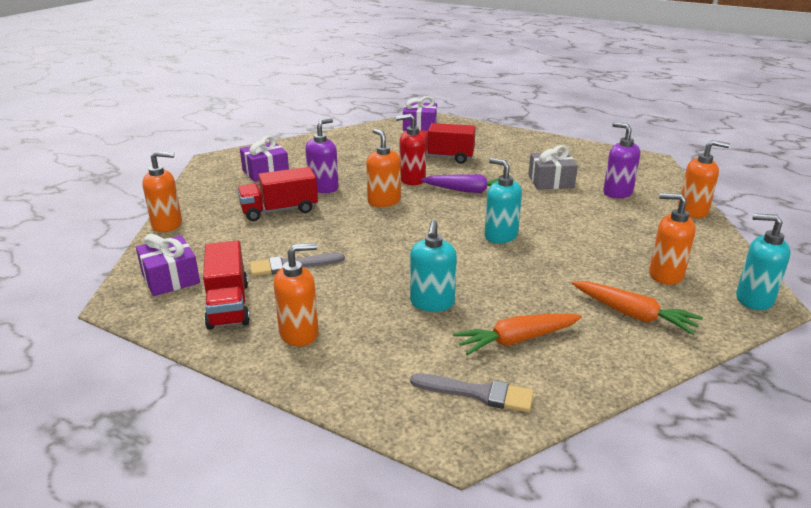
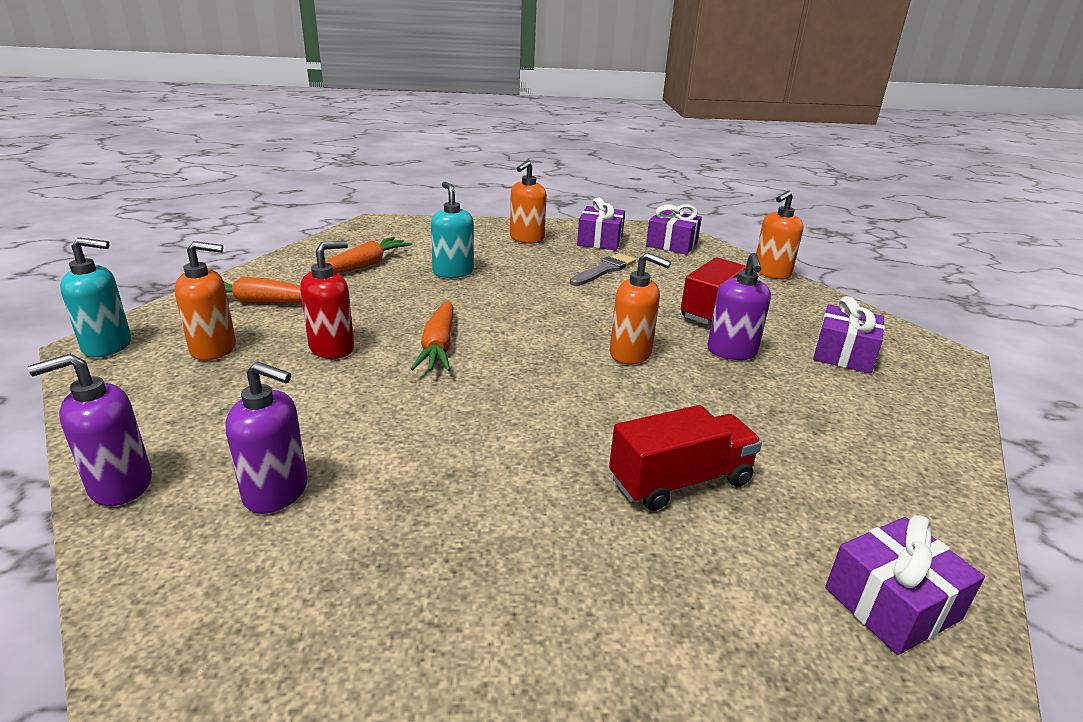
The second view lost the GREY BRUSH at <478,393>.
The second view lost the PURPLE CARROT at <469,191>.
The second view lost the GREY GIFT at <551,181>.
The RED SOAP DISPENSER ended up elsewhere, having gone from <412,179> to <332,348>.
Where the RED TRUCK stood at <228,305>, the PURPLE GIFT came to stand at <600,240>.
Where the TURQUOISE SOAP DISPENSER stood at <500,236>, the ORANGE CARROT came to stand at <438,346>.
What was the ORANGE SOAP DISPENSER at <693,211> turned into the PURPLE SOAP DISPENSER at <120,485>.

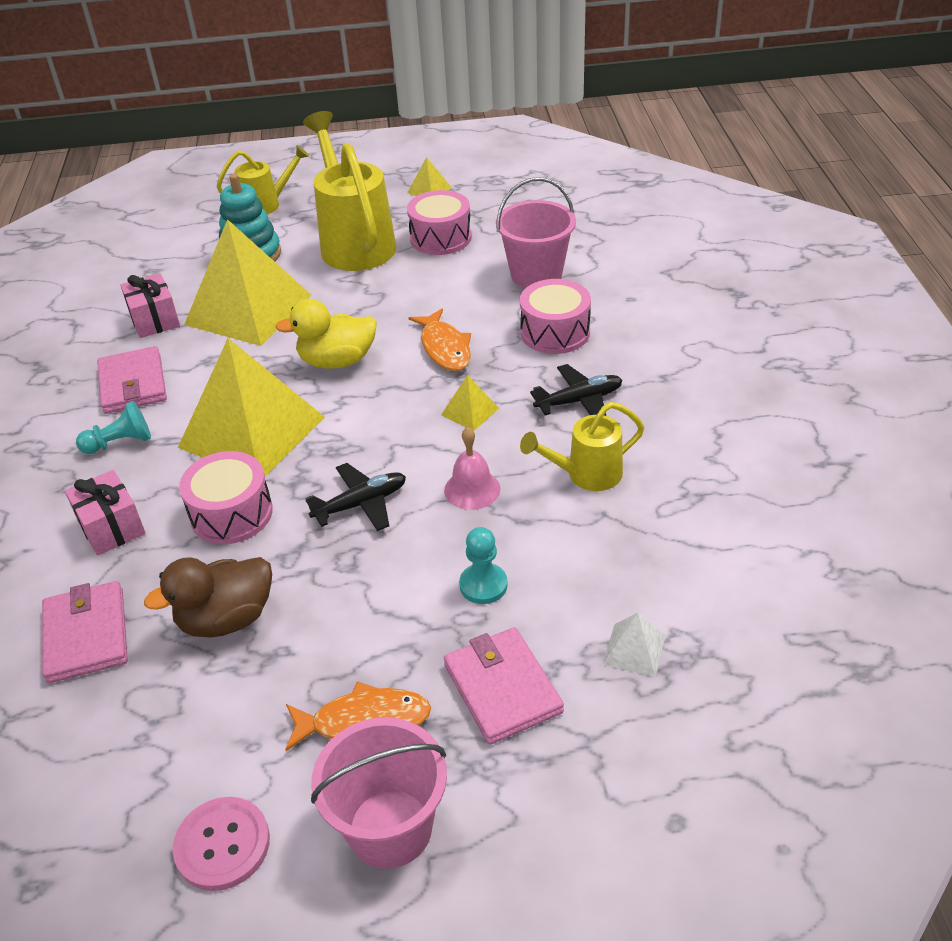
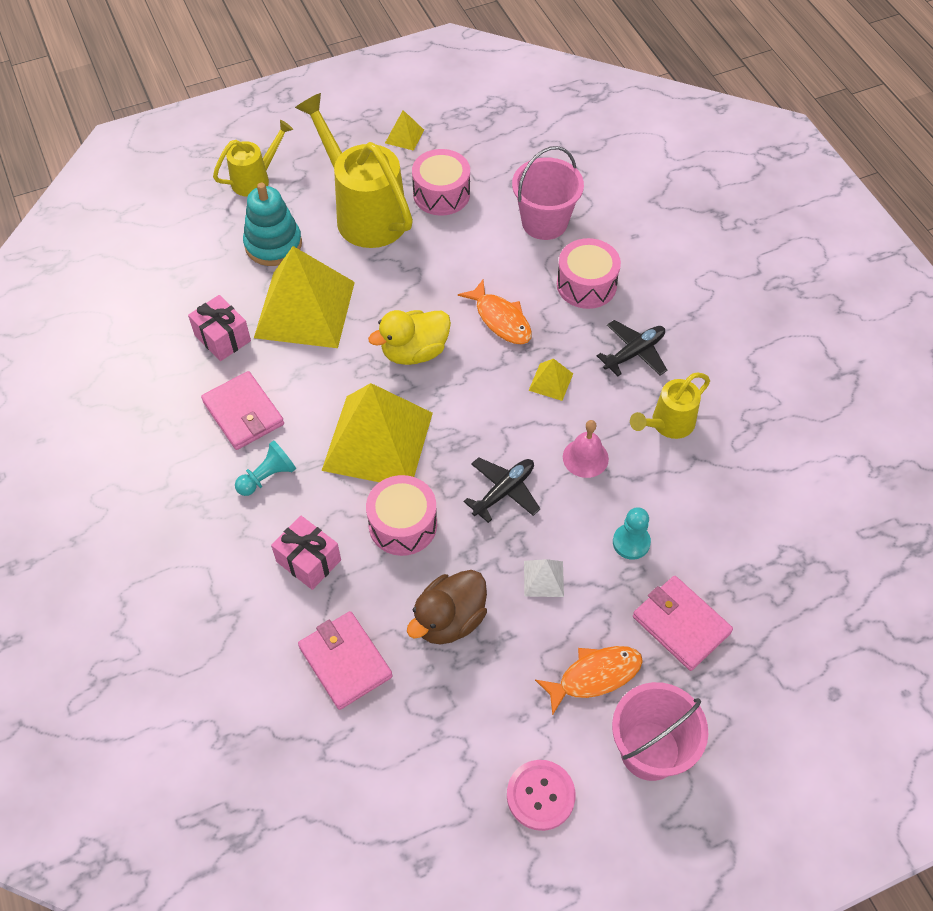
The WHITE PYRAMID ended up elsewhere, having gone from <634,649> to <543,578>.

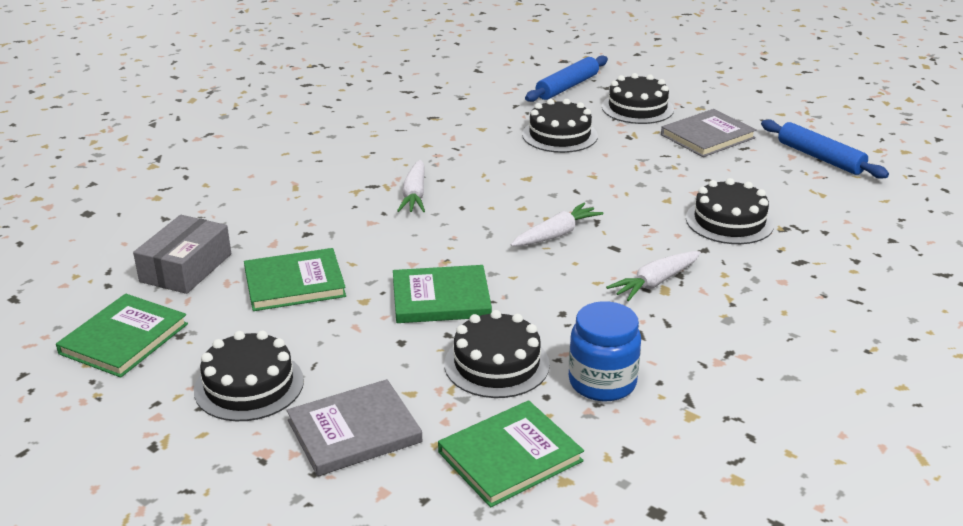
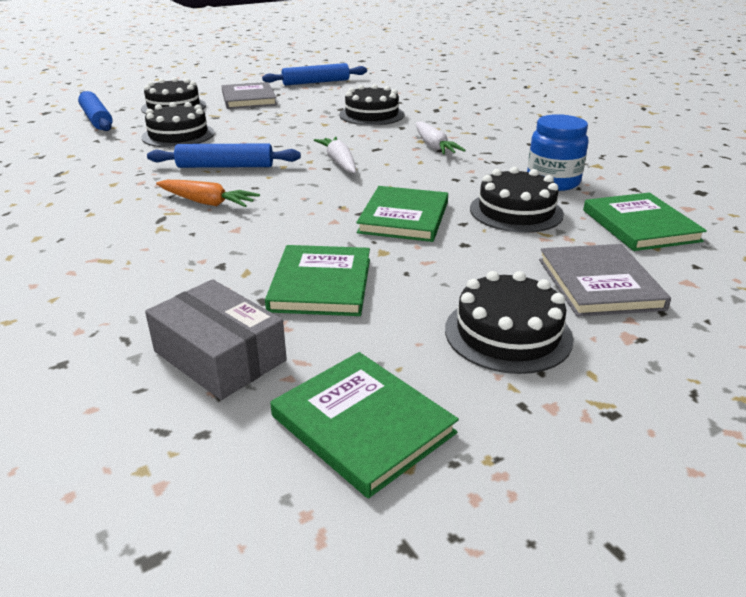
The second view gained the BLUE ROLLING PIN at <225,166>.
What was the WHITE CARROT at <414,195> turned into the ORANGE CARROT at <207,202>.

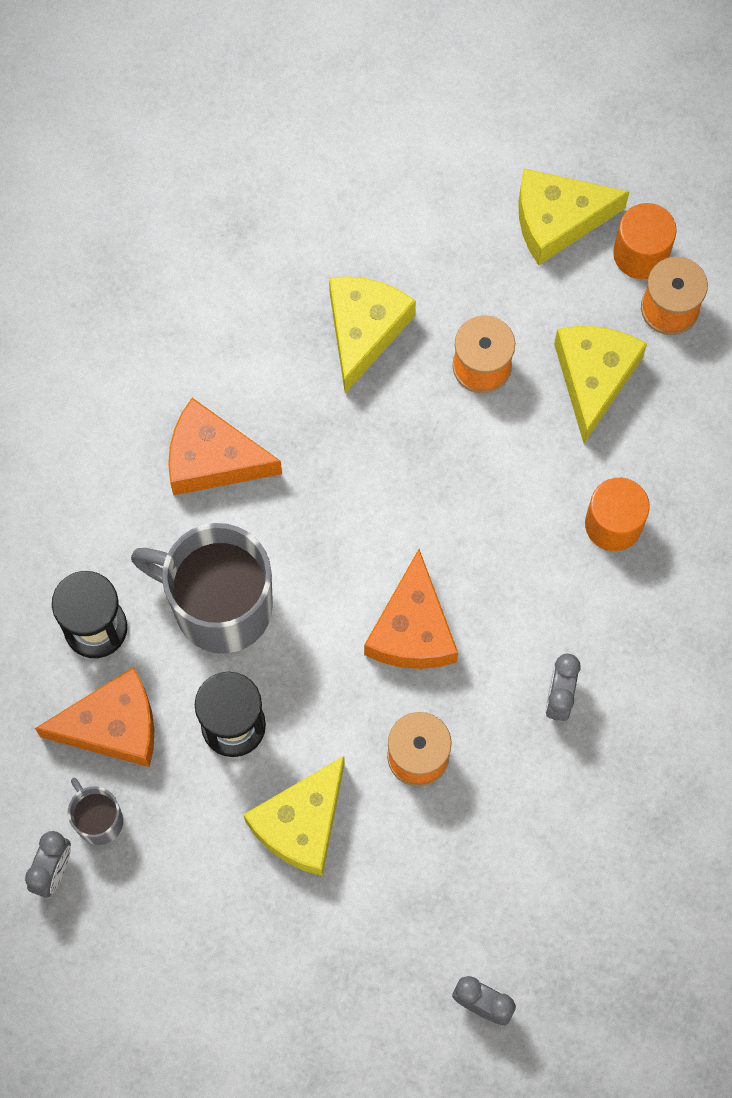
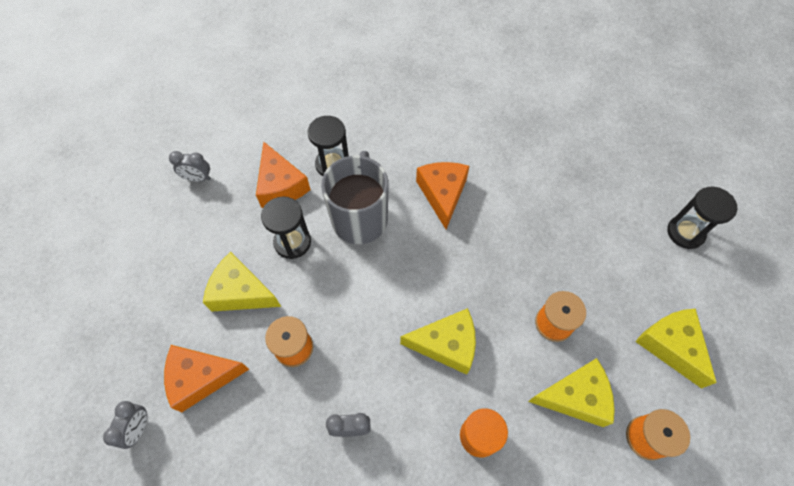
The second view lost the GREY MUG at <98,819>.
The second view lost the ORANGE CYLINDER at <641,254>.
The second view gained the BLACK HOURGLASS at <685,232>.
The YELLOW CHEESE ended up elsewhere, having gone from <364,330> to <446,344>.
The ORANGE CHEESE ended up elsewhere, having gone from <412,629> to <201,377>.

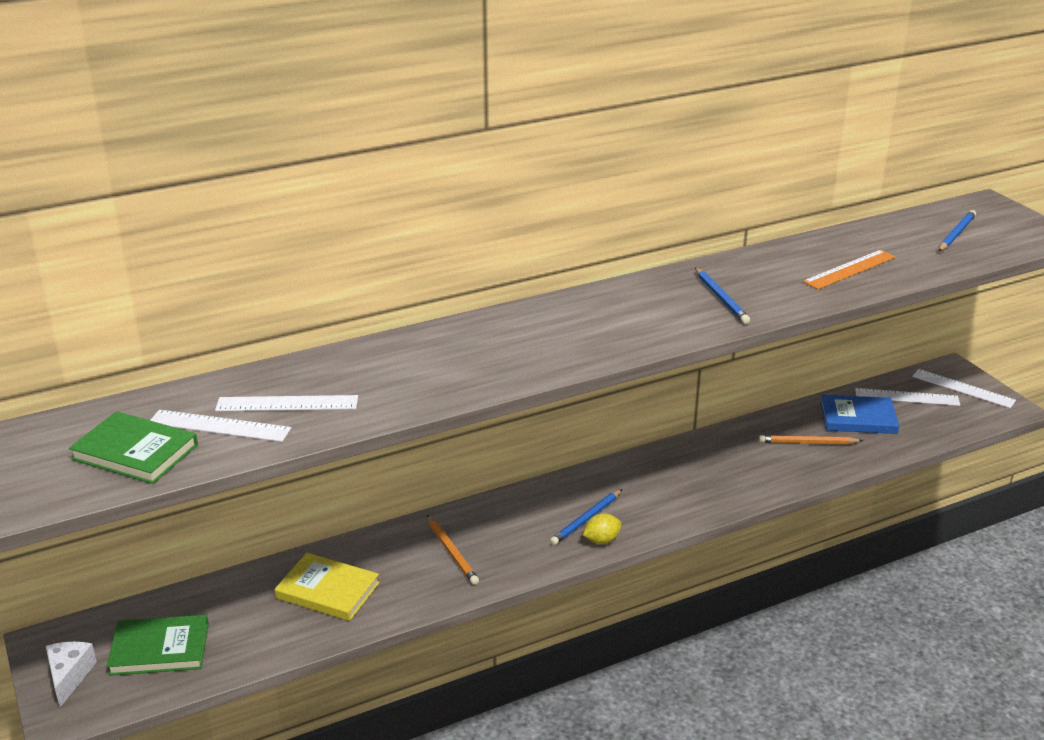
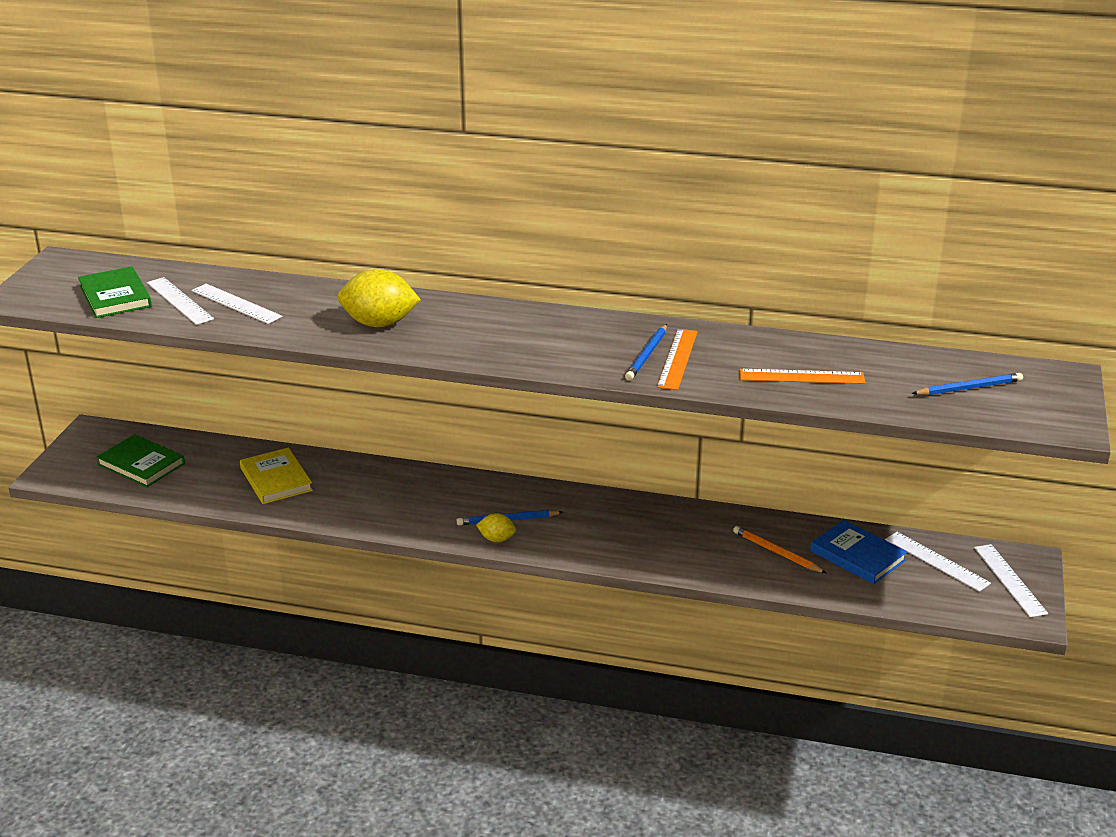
The second view lost the WHITE CHEESE at <69,676>.
The second view lost the ORANGE PENCIL at <451,552>.
The second view gained the YELLOW LEMON at <379,323>.
The second view gained the ORANGE RULER at <678,359>.

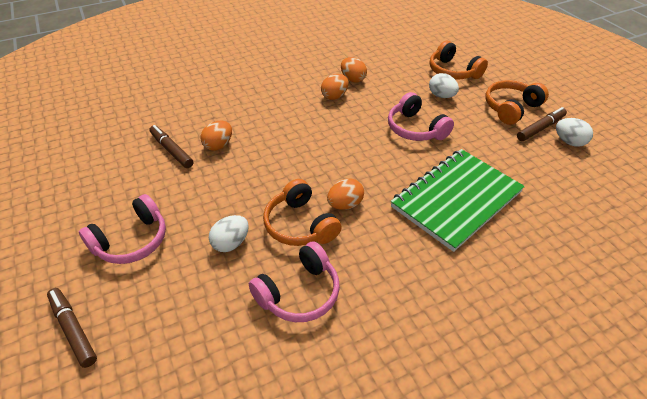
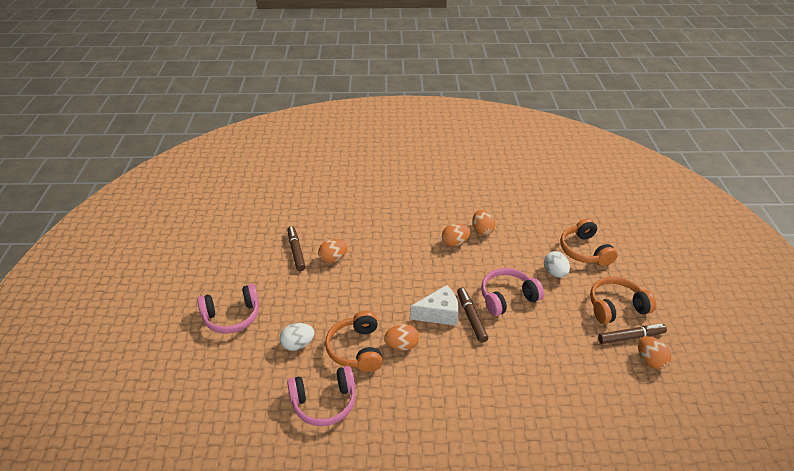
The second view lost the GREEN NOTEBOOK at <456,199>.
The second view gained the WHITE CHEESE at <439,314>.
The BROWN MARKER ended up elsewhere, having gone from <73,329> to <471,317>.
What was the WHITE EGG at <569,142> turned into the ORANGE EGG at <650,360>.
The PINK HEADPHONES at <415,129> ended up facing another way, 75 degrees clockwise from before.

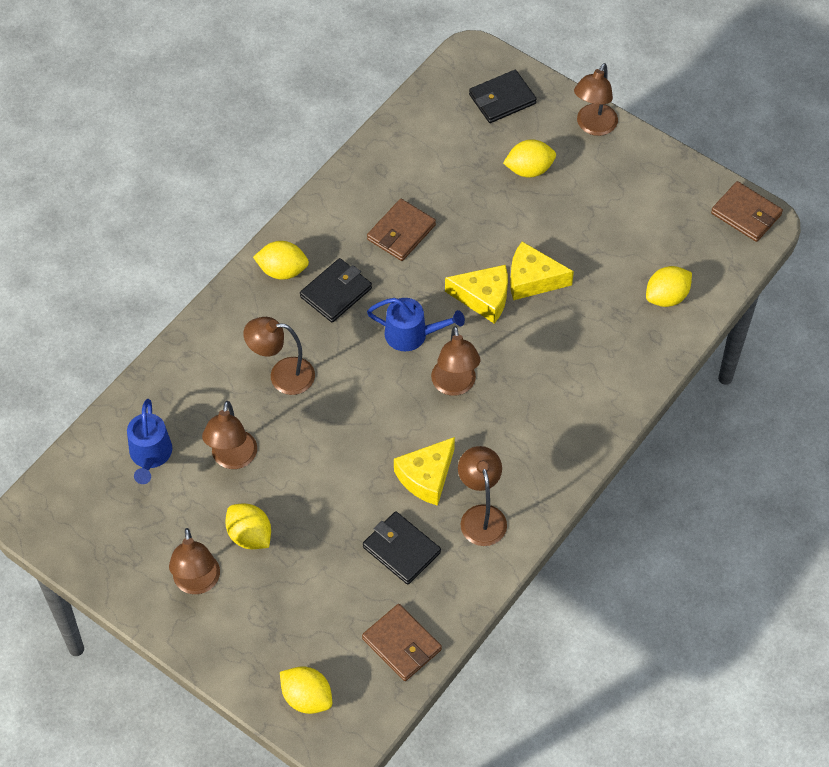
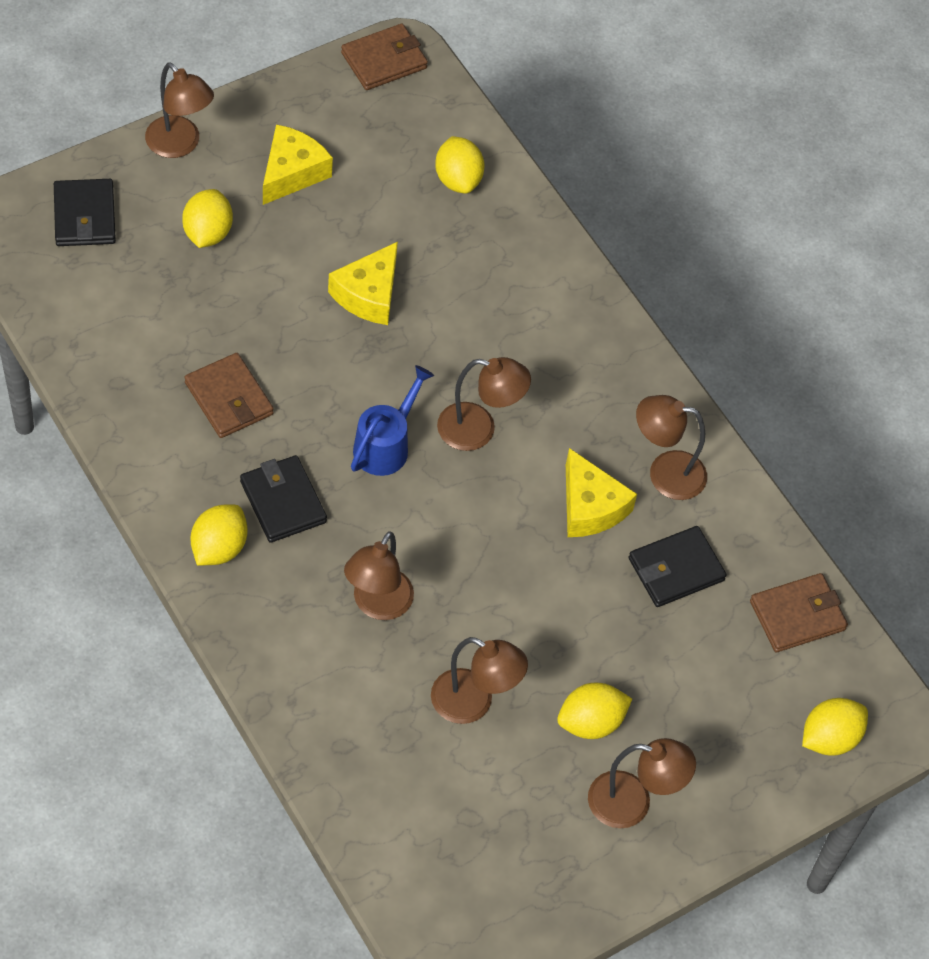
The second view lost the BLUE WATERING CAN at <150,456>.
The YELLOW CHEESE ended up elsewhere, having gone from <483,298> to <292,173>.

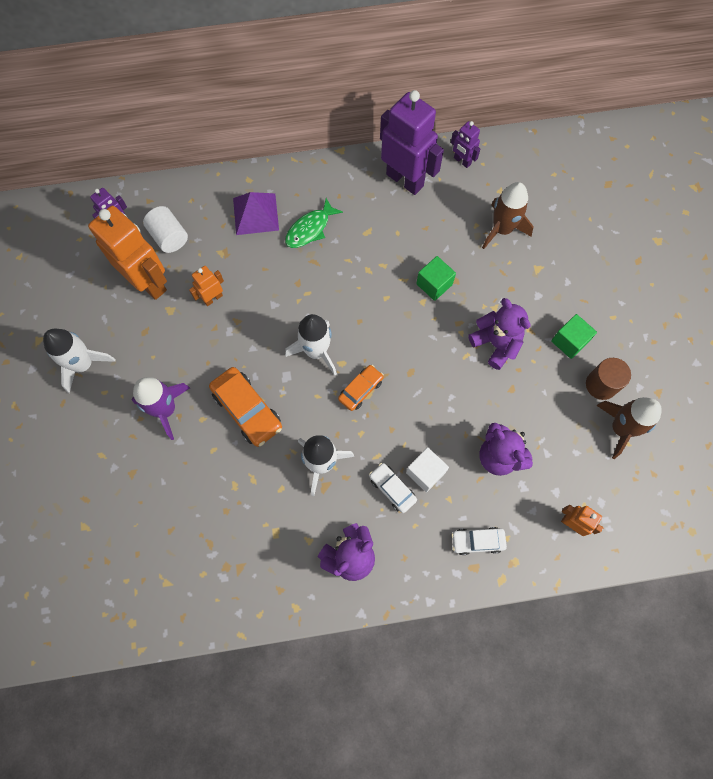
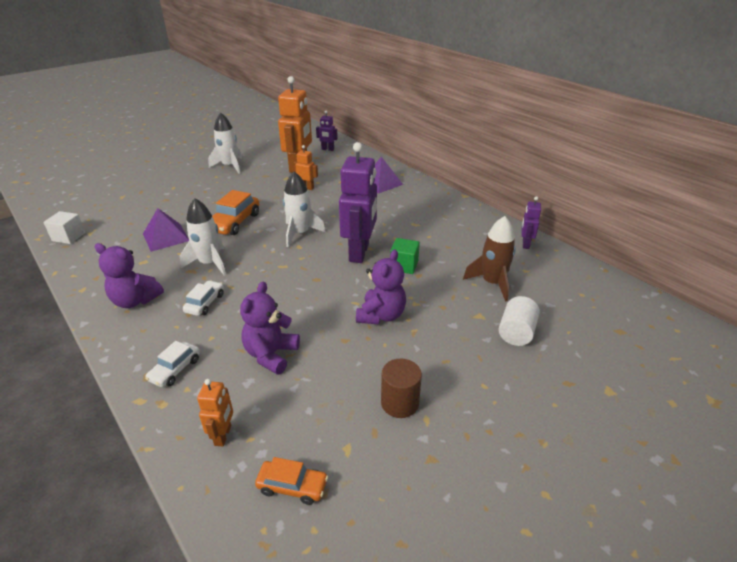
The second view lost the PURPLE ROCKET at <165,409>.
The second view lost the GREEN FISH at <310,229>.
The second view lost the GREEN CUBE at <569,341>.
The second view lost the BROWN ROCKET at <620,428>.
The second view gained the PURPLE PYRAMID at <166,237>.
The WHITE CYLINDER ended up elsewhere, having gone from <169,237> to <516,332>.
The ORANGE CAR ended up elsewhere, having gone from <360,390> to <292,486>.
The PURPLE ROBOT ended up elsewhere, having gone from <405,180> to <359,253>.
The WHITE CUBE ended up elsewhere, having gone from <425,472> to <69,237>.
The WHITE CAR at <477,541> ended up facing another way, 120 degrees counterclockwise from before.

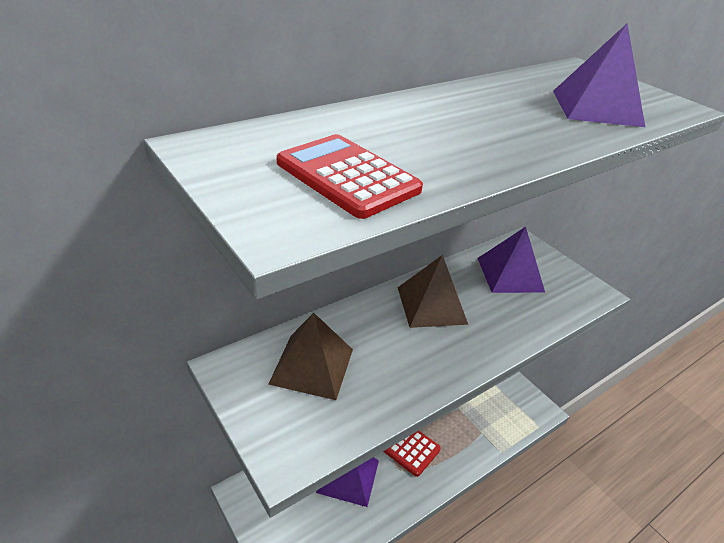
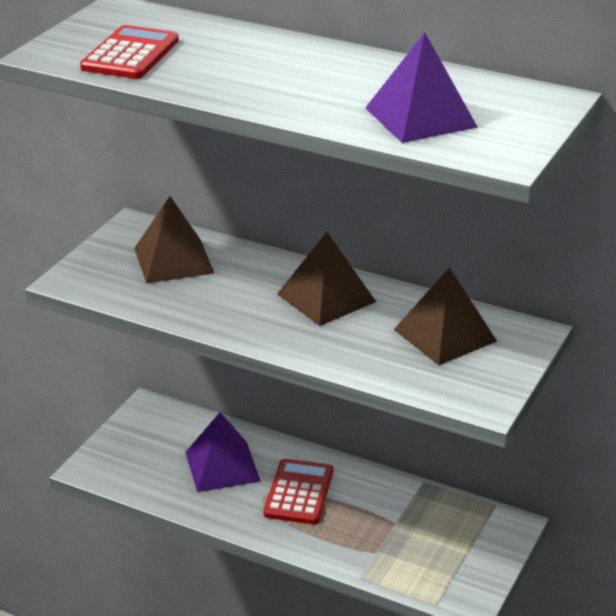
What was the PURPLE PYRAMID at <510,274> turned into the BROWN PYRAMID at <445,335>.

